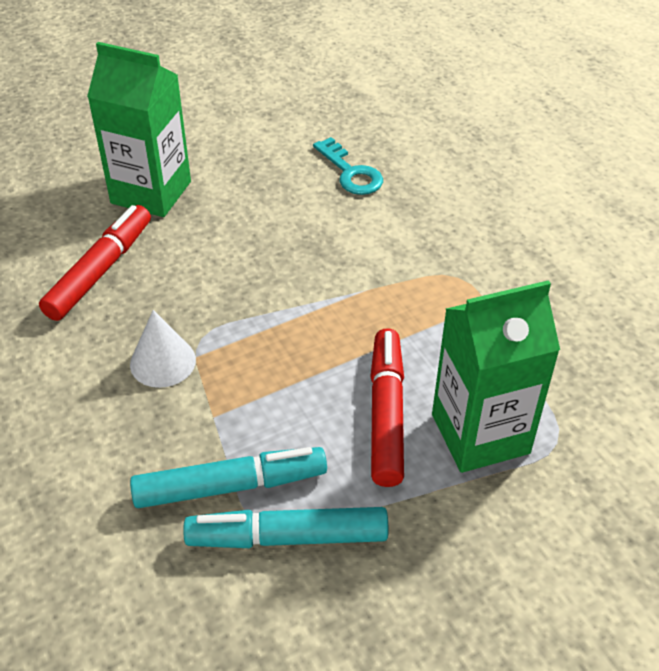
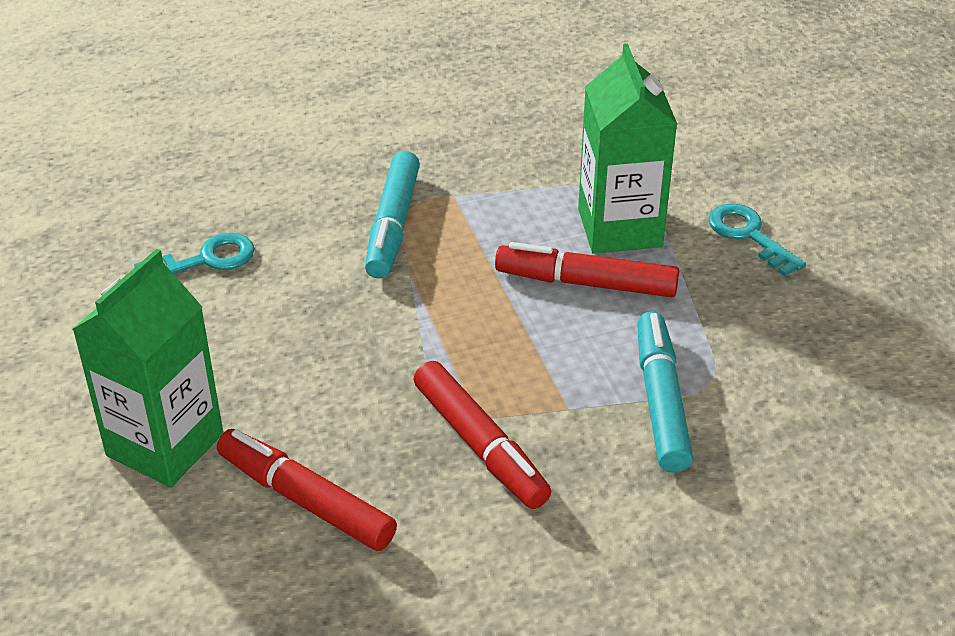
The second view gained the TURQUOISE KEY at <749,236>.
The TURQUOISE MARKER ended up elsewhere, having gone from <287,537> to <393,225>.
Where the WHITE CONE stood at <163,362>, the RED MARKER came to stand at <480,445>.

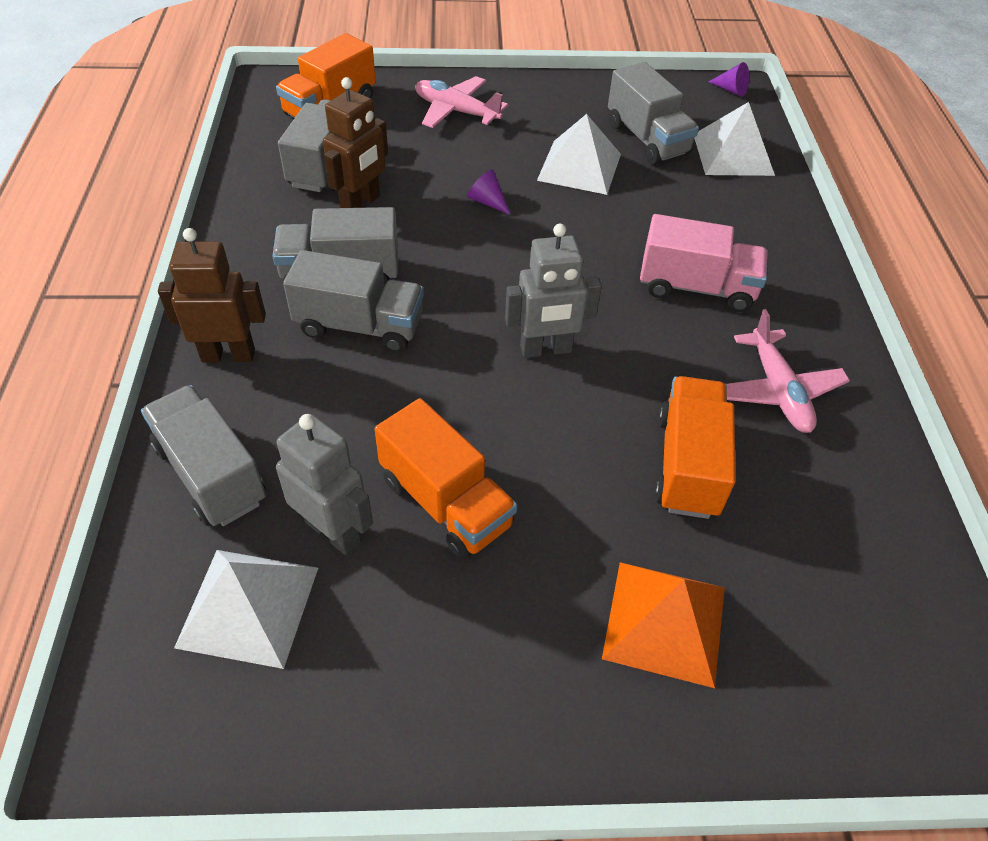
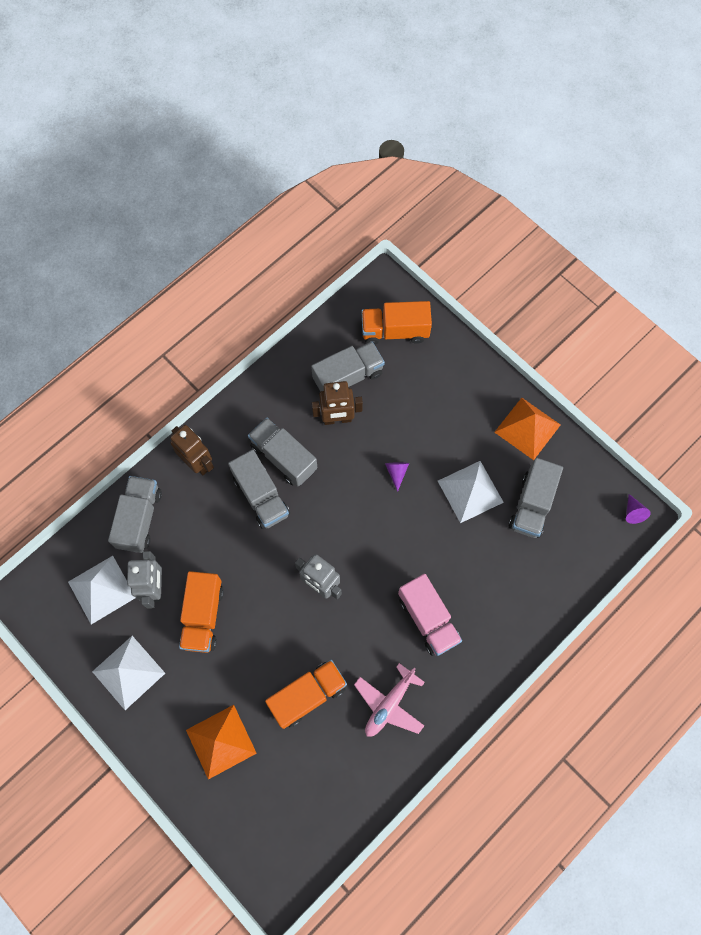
The second view lost the PINK PLANE at <456,111>.
The second view gained the ORANGE PYRAMID at <527,428>.
The WHITE PYRAMID ended up elsewhere, having gone from <732,154> to <128,672>.

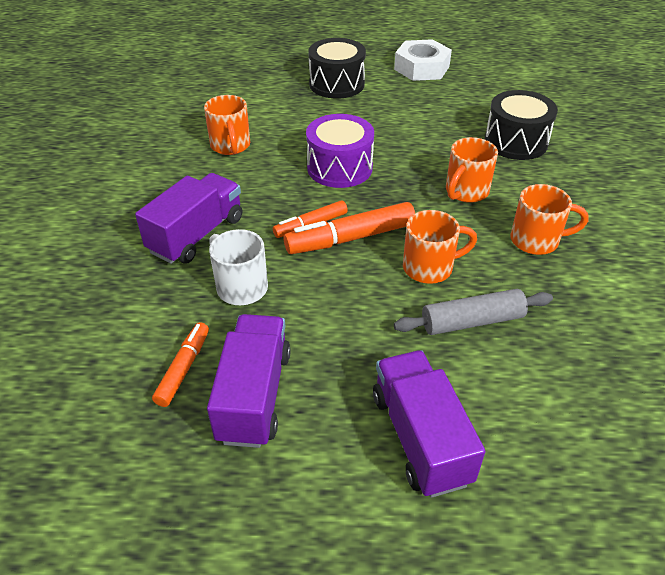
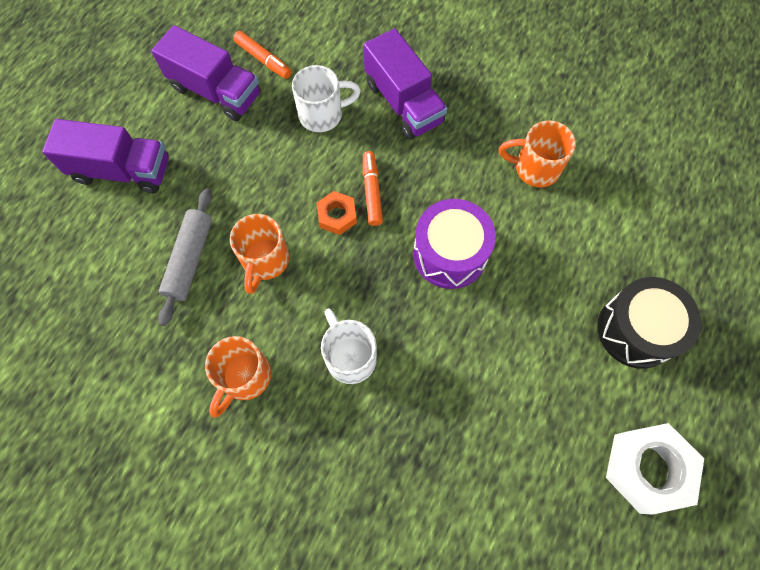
The second view lost the BLACK DRUM at <516,142>.
Where the ORANGE MARKER stood at <350,238>, the ORANGE NUT came to stand at <337,216>.
What was the ORANGE MUG at <466,192> turned into the WHITE MUG at <350,357>.

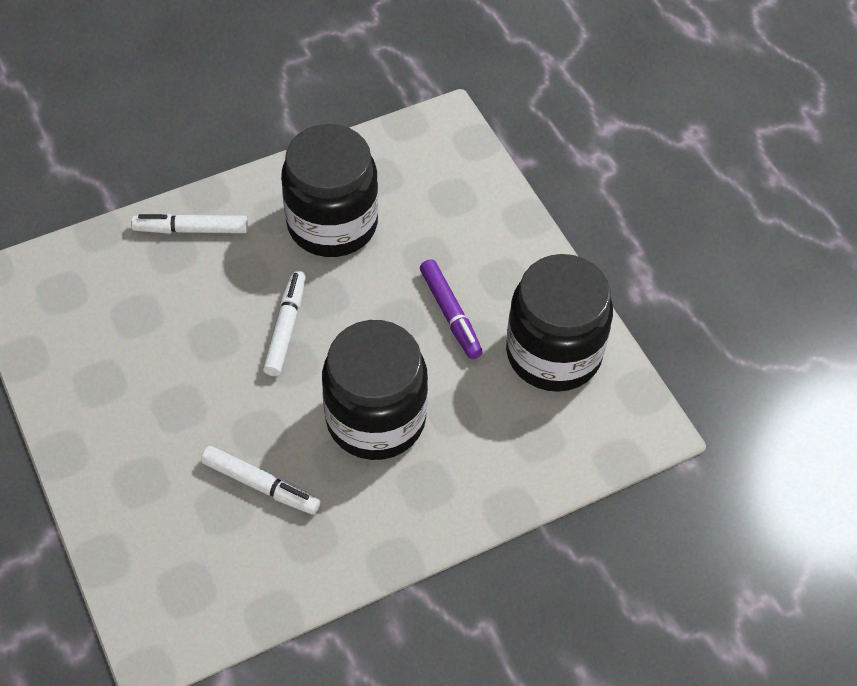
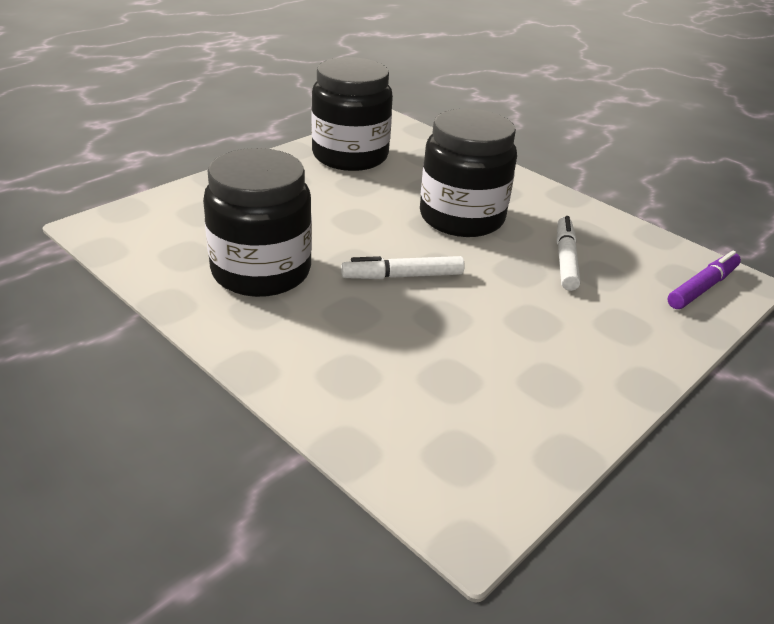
The second view lost the WHITE MARKER at <191,230>.
The PURPLE MARKER ended up elsewhere, having gone from <450,314> to <702,287>.

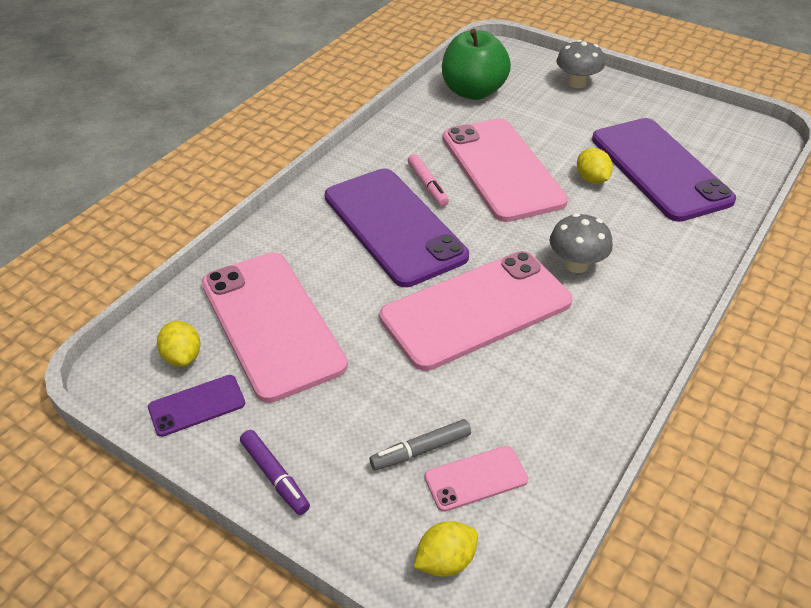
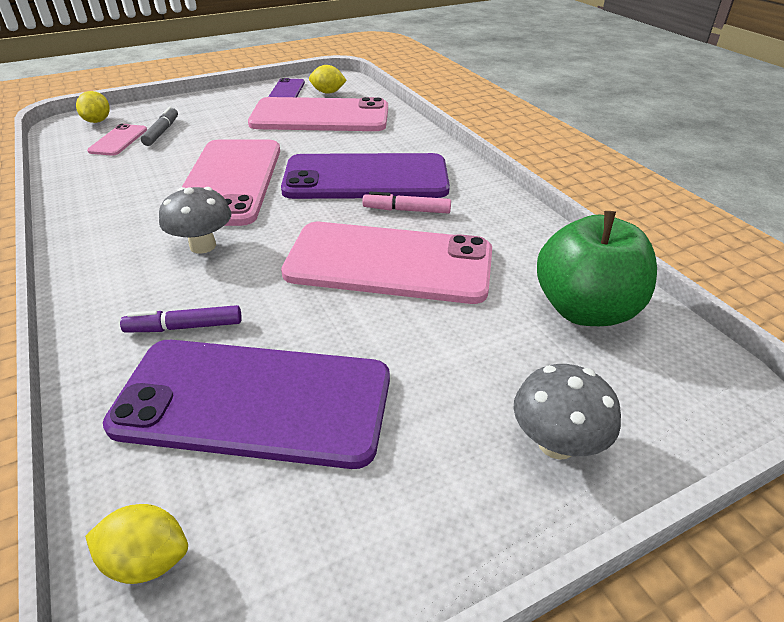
The PURPLE MARKER ended up elsewhere, having gone from <275,476> to <185,327>.
The YELLOW LEMON ended up elsewhere, having gone from <591,179> to <147,560>.

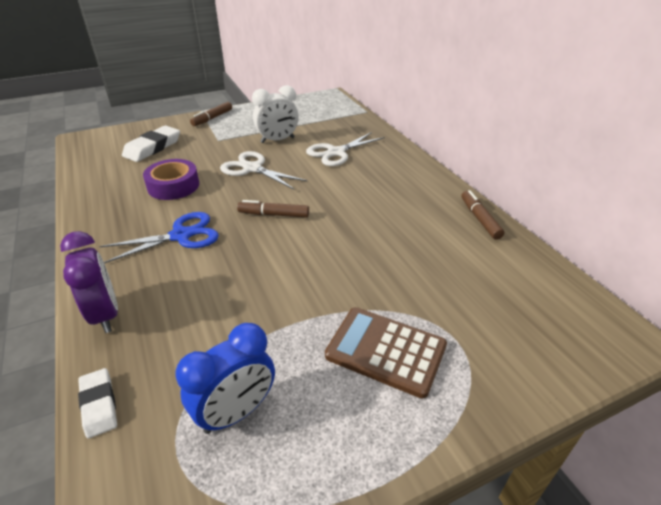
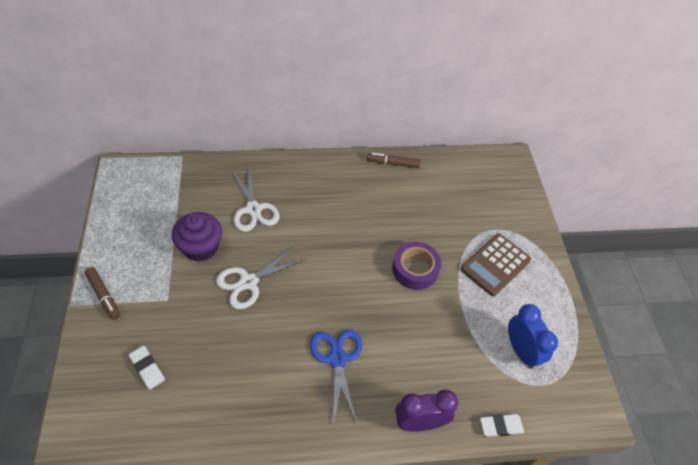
The second view lost the BROWN MARKER at <274,214>.
The PURPLE TAPE ended up elsewhere, having gone from <173,186> to <415,269>.
Where the WHITE CLOCK stood at <277,140>, the PURPLE CUPCAKE came to stand at <200,247>.
The size of the WHITE ERASER at <153,147> changed by a factor of 0.61.

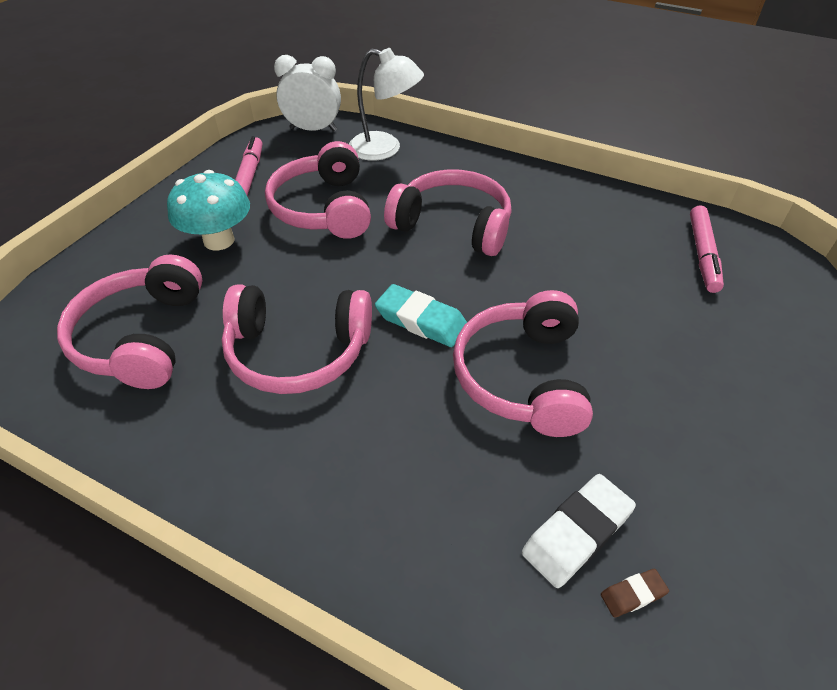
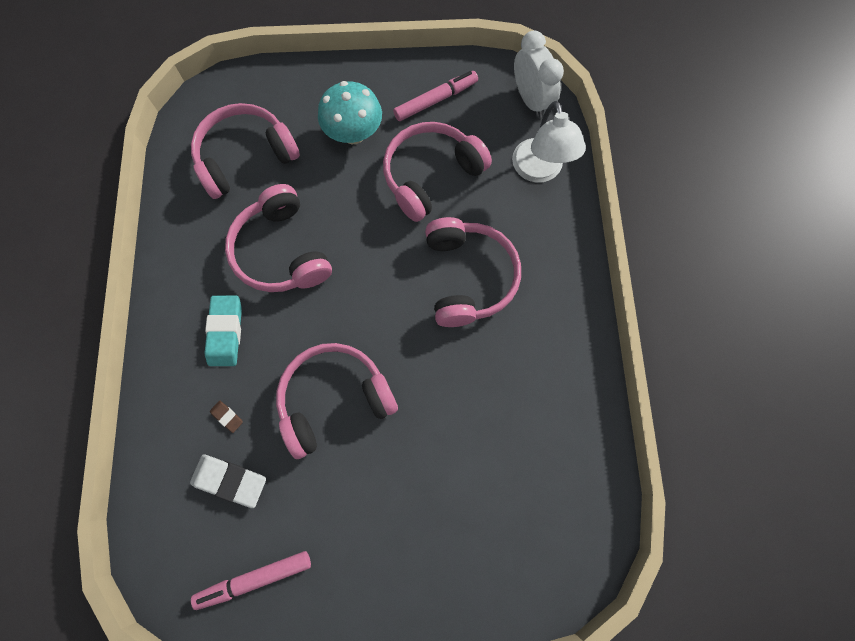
The TURQUOISE ERASER ended up elsewhere, having gone from <421,320> to <225,332>.
The BROWN ERASER ended up elsewhere, having gone from <633,594> to <227,417>.
The PINK MARKER ended up elsewhere, having gone from <702,254> to <254,579>.

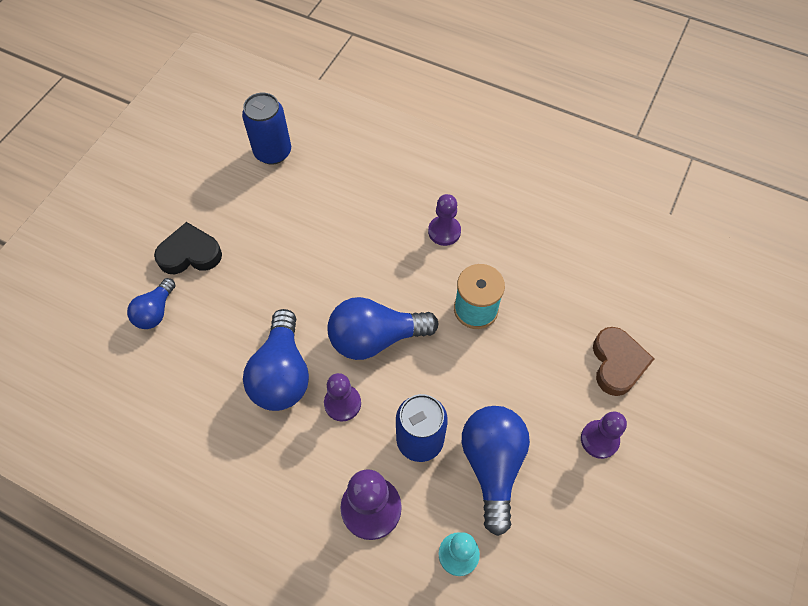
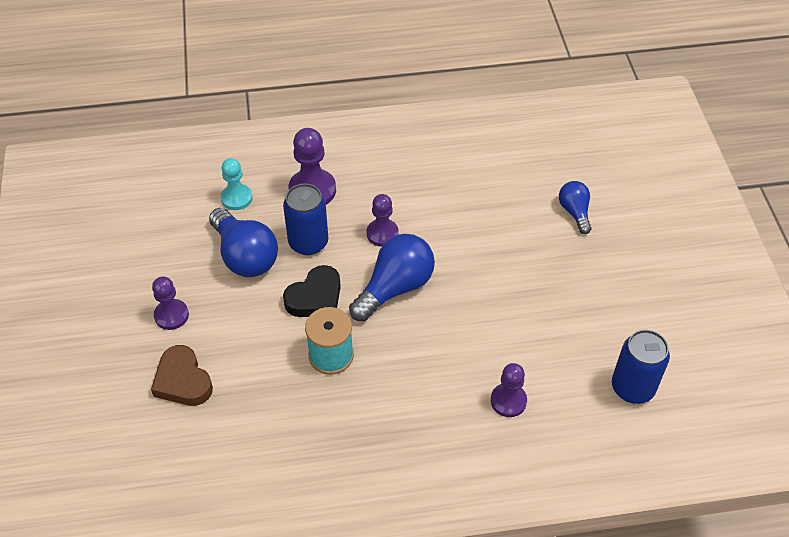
The second view lost the BLUE LIGHT BULB at <282,373>.
The BLACK HEART ended up elsewhere, having gone from <190,254> to <315,297>.
The PURPLE PAWN ended up elsewhere, having gone from <444,231> to <508,401>.

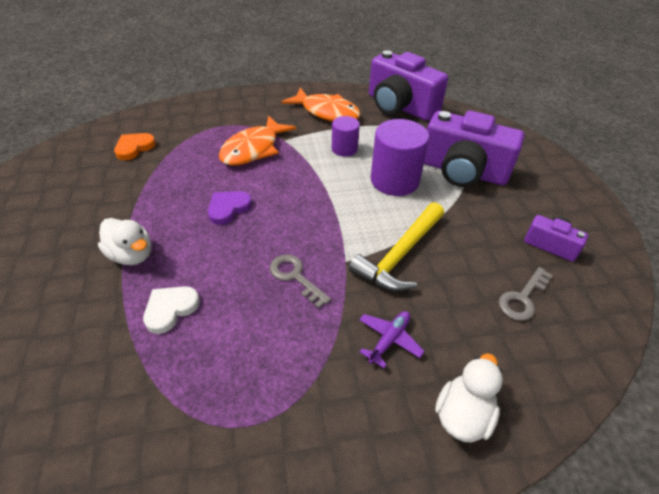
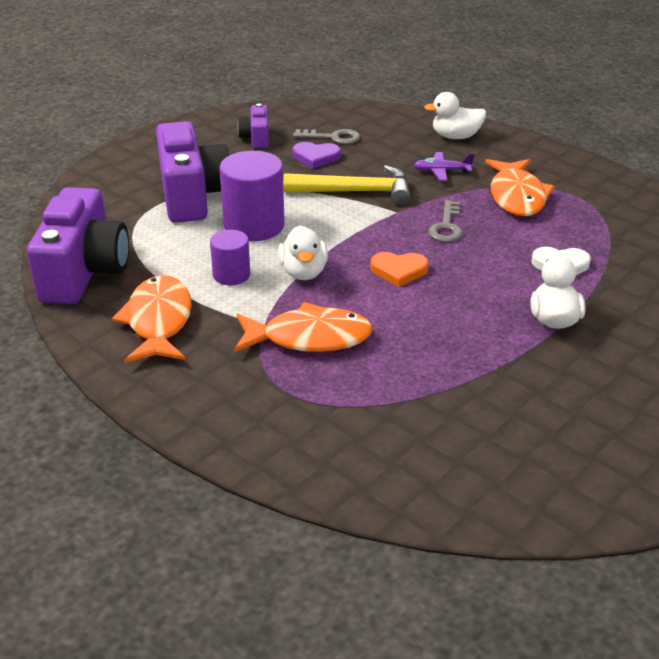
The second view gained the WHITE DUCK at <303,272>.
The second view gained the ORANGE FISH at <517,196>.
The ORANGE HEART ended up elsewhere, having gone from <134,148> to <399,271>.
The PURPLE HEART ended up elsewhere, having gone from <228,208> to <316,157>.

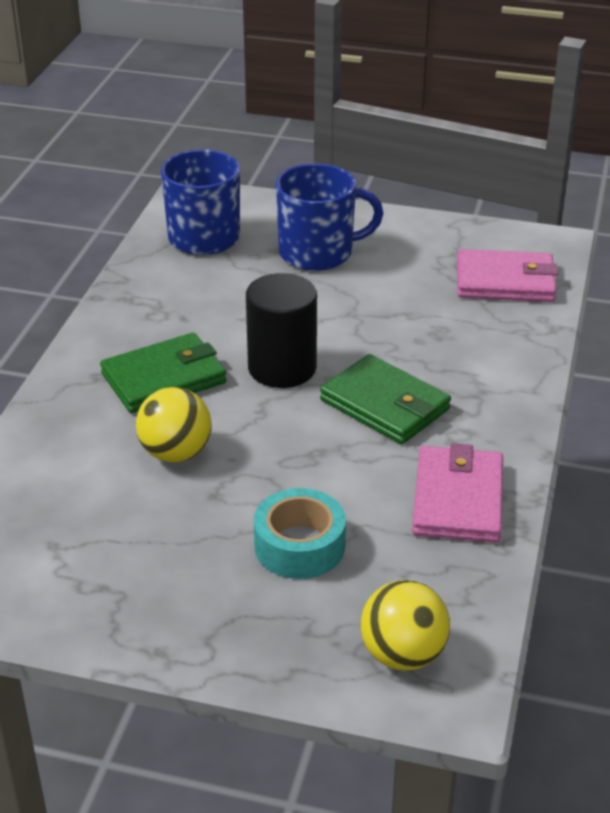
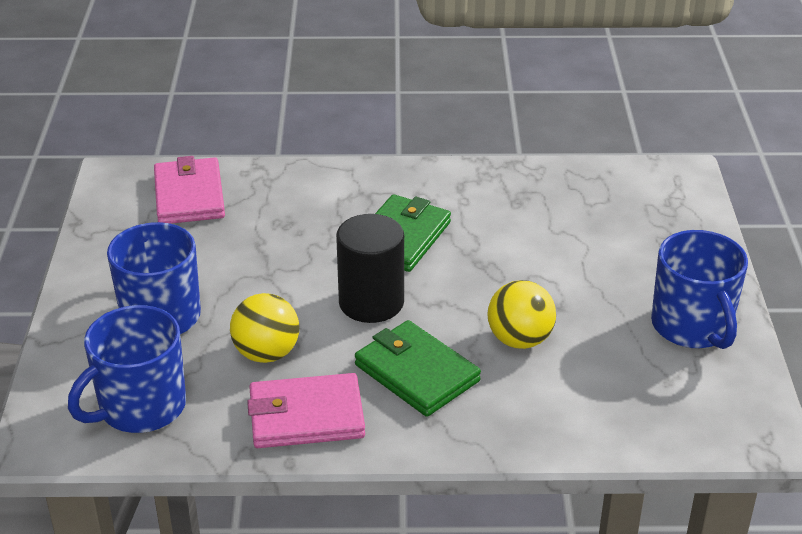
The second view lost the TURQUOISE TAPE at <299,546>.
The second view gained the BLUE MUG at <692,326>.
The YELLOW BALL ended up elsewhere, having gone from <403,654> to <266,353>.
The PINK WALLET ended up elsewhere, having gone from <458,499> to <306,416>.

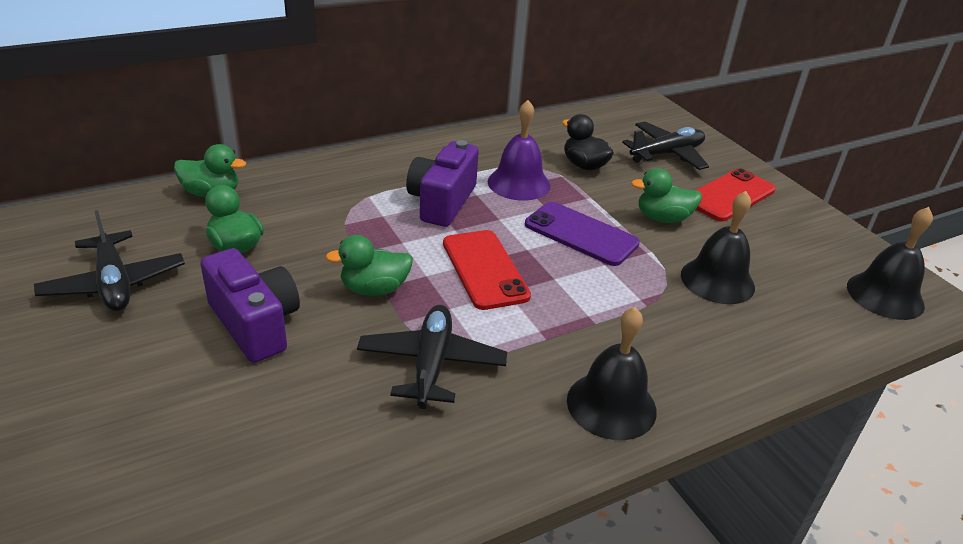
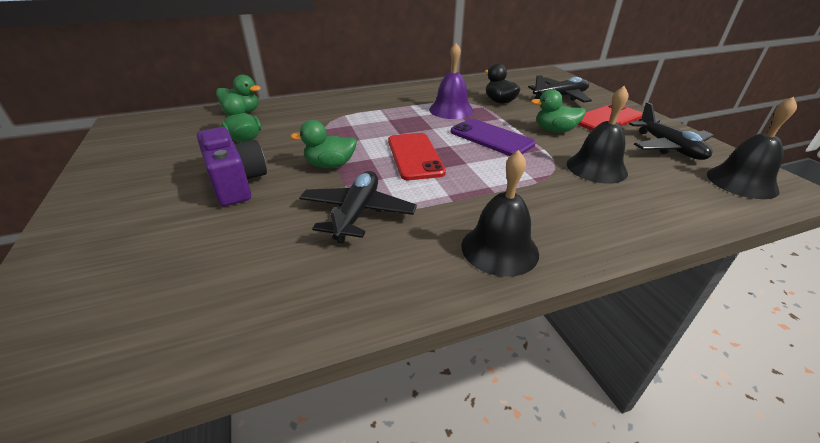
The second view lost the PURPLE CAMERA at <442,202>.
The BLACK PLANE ended up elsewhere, having gone from <114,283> to <668,147>.

